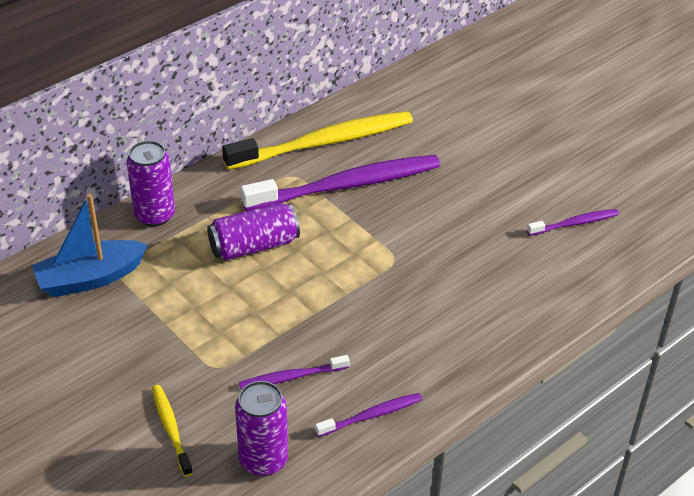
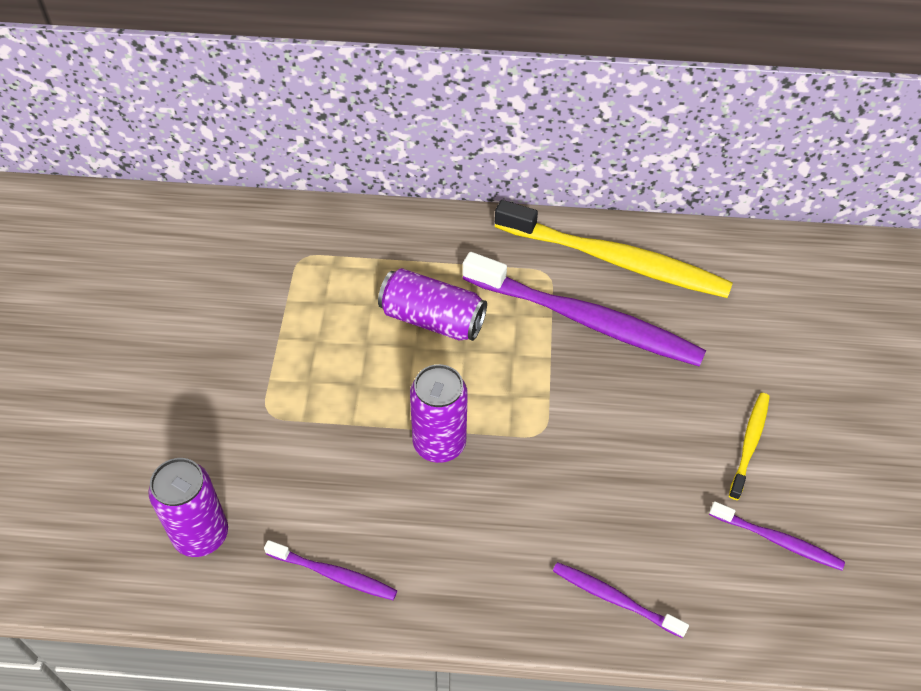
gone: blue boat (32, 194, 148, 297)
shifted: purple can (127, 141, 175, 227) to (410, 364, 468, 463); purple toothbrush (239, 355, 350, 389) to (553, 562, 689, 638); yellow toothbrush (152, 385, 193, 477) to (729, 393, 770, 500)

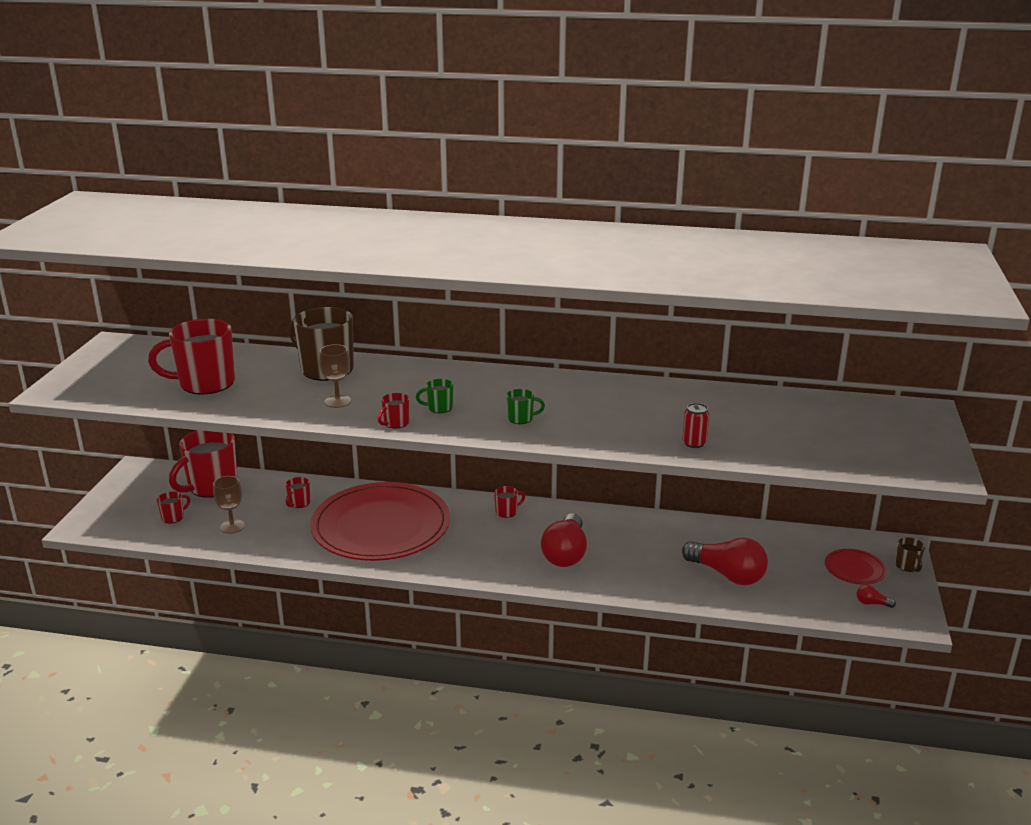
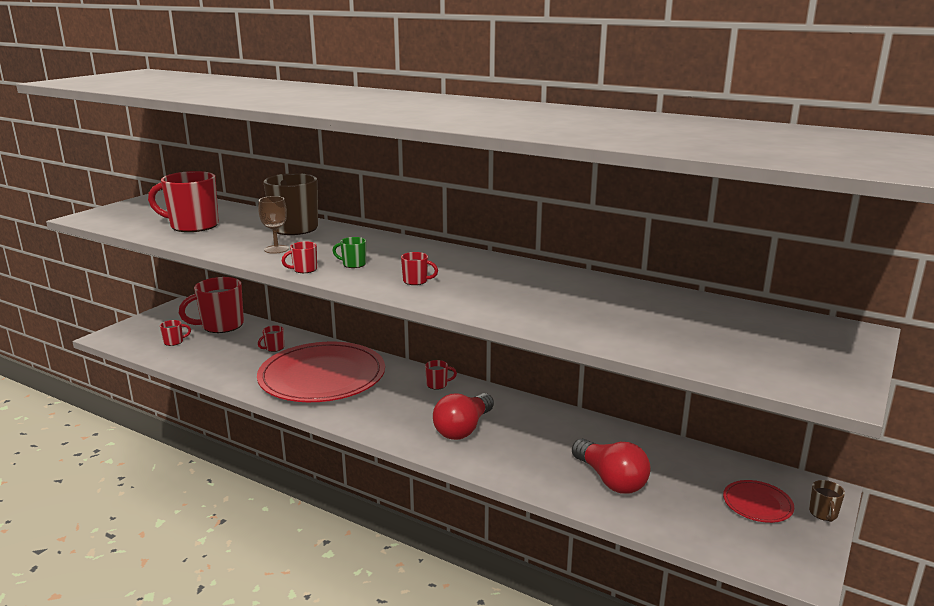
gone: brown goblet (213, 476, 245, 534); red can (682, 403, 709, 448); red light bulb (857, 585, 896, 608)
repainted: green mug (507, 389, 545, 424) to red mug (401, 252, 438, 285)

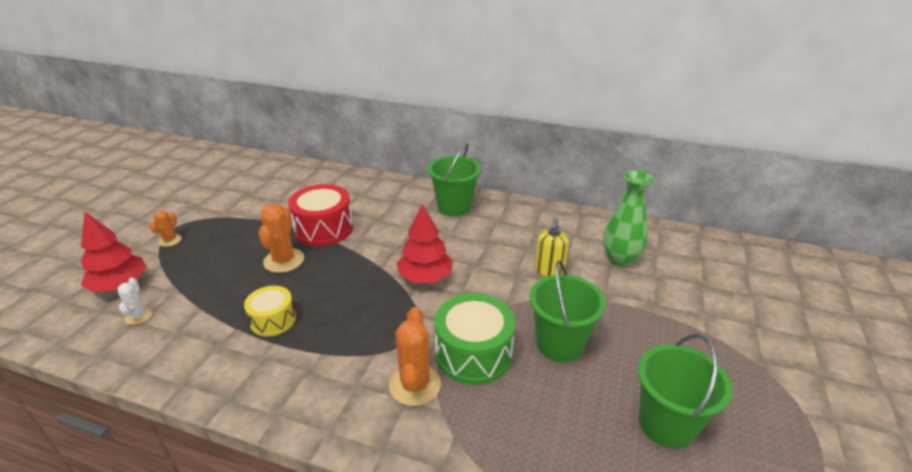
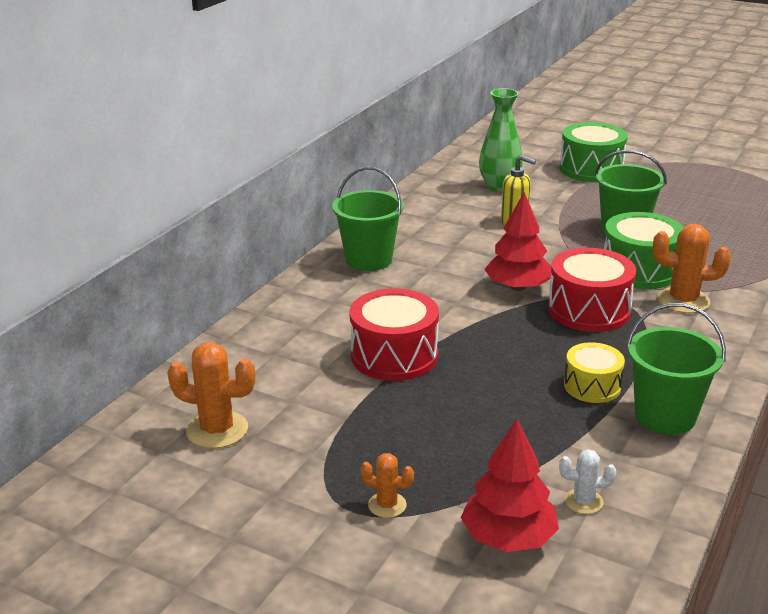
new: red drum (548, 248, 636, 332); green drum (560, 122, 628, 182)
shifted: orange cactus (259, 204, 304, 273) to (167, 342, 255, 449); green bucket (638, 334, 732, 449) to (627, 303, 726, 435)

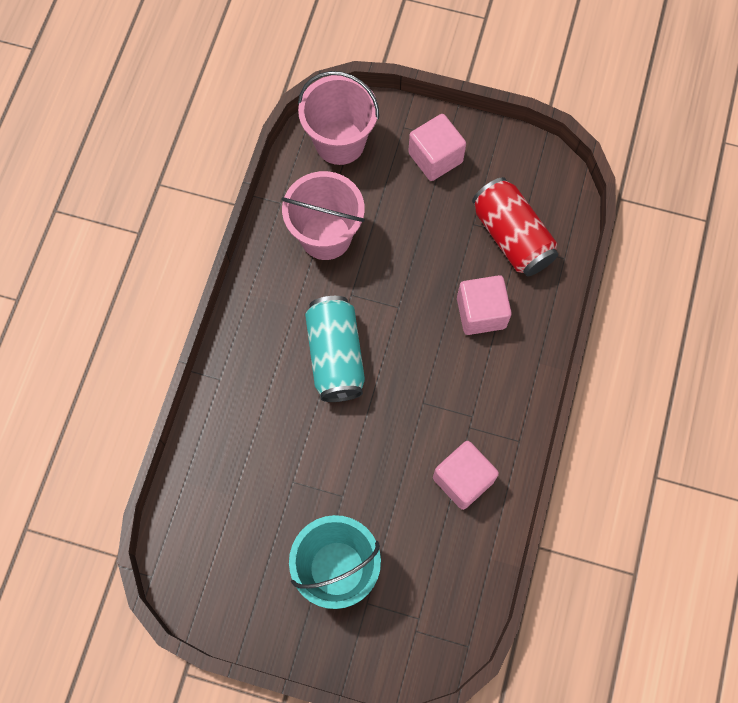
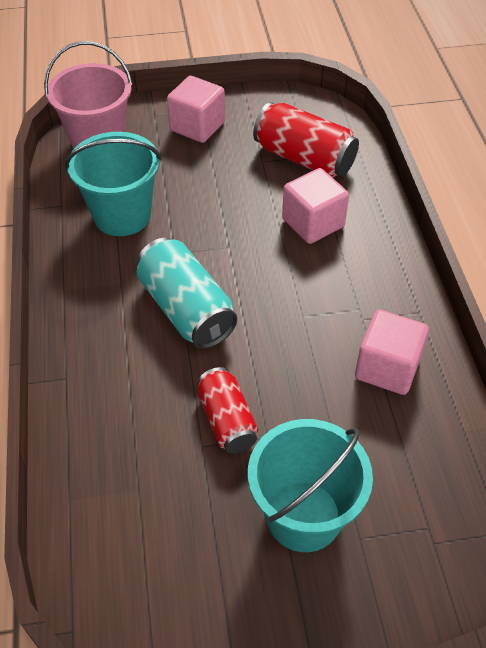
new: red can (197, 367, 258, 453)
repainted: pink bucket (281, 171, 365, 260) to turquoise bucket (65, 132, 162, 236)

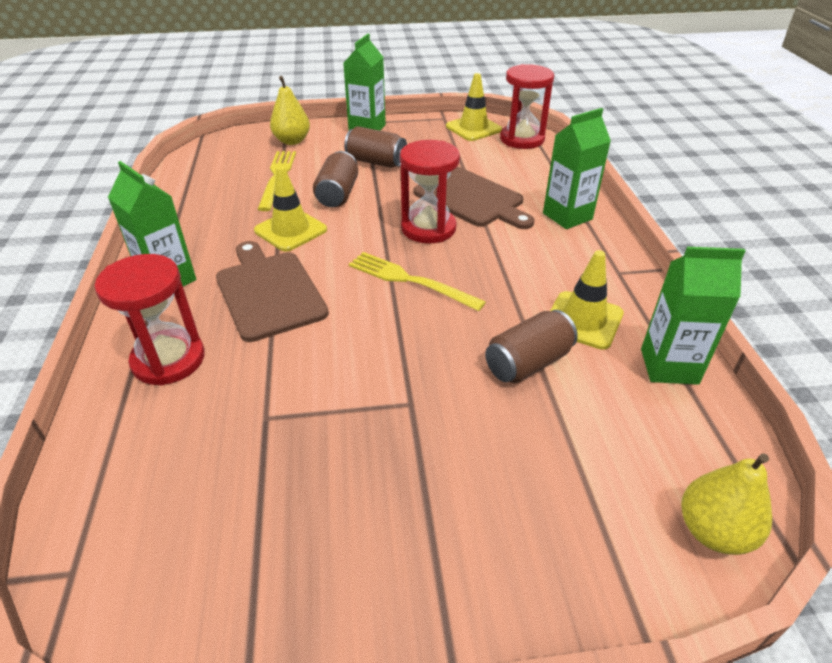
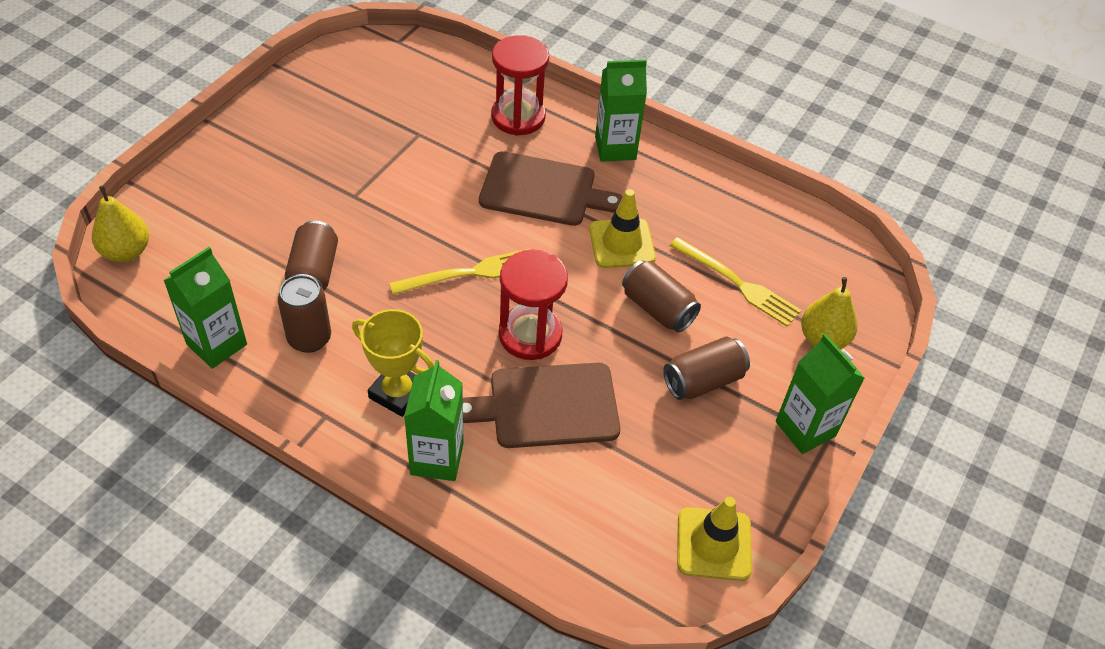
gone: red hourglass (500, 64, 554, 149)
new: yellow trophy (352, 309, 434, 417)
swapped: yellow traffic cone (550, 250, 624, 350) to brown can (278, 275, 331, 353)

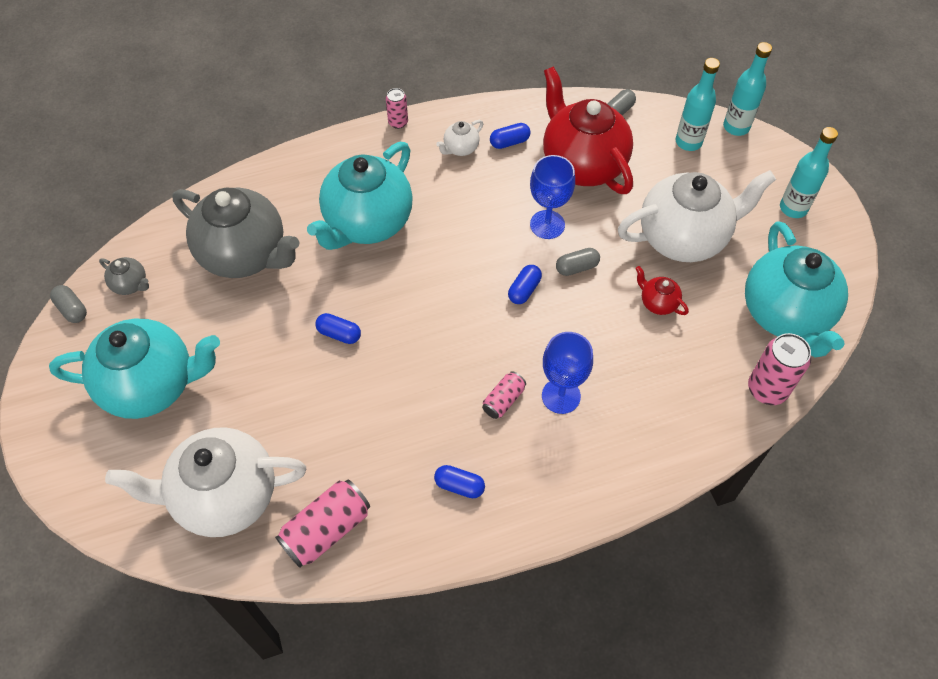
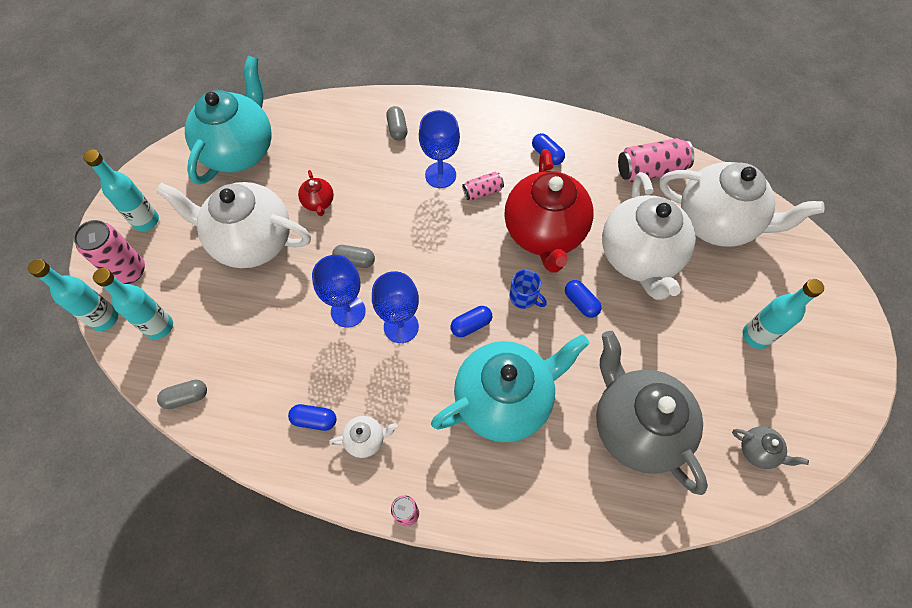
new: blue goblet (372, 271, 419, 343); blue mug (509, 270, 547, 309); white teapot (602, 172, 696, 300)
shifted: pink can (748, 333, 811, 405) to (74, 220, 145, 284); grey capsule (50, 285, 87, 323) to (386, 106, 407, 141); blue capsule (508, 265, 542, 304) to (451, 306, 492, 337); red teapot (543, 66, 633, 194) to (504, 149, 593, 273)
swapped: turquoise teapot (49, 319, 220, 419) to turquoise bottle (743, 279, 824, 349)
rotated: grey teapot (99, 257, 149, 295) = (732, 426, 809, 469) 150 degrees clockwise

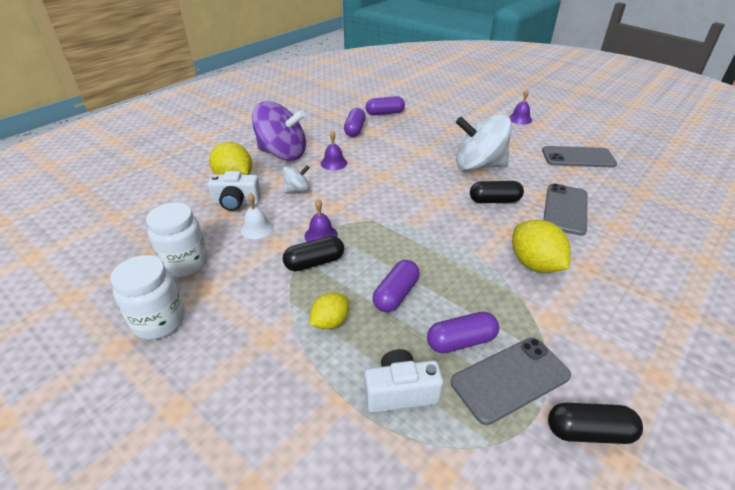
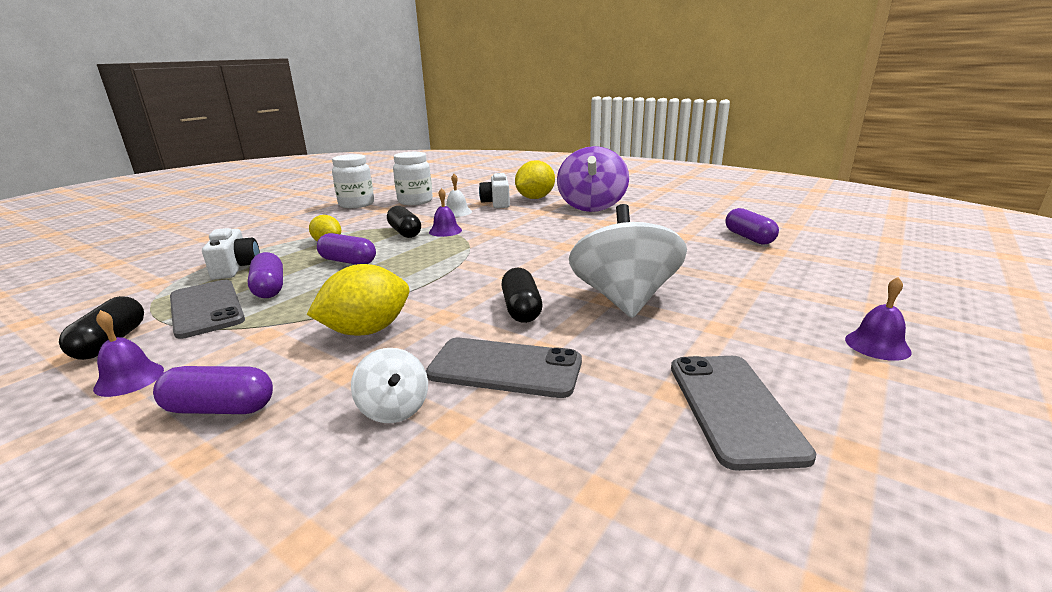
shifted: purple bell (321, 131, 347, 170) to (93, 310, 164, 397); purple capsule (344, 108, 366, 137) to (153, 366, 273, 414); white spinning top (283, 165, 310, 193) to (351, 348, 428, 423)

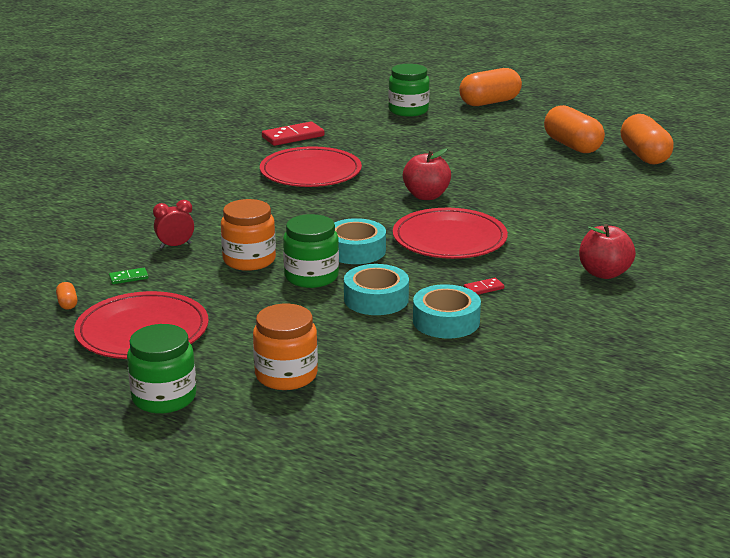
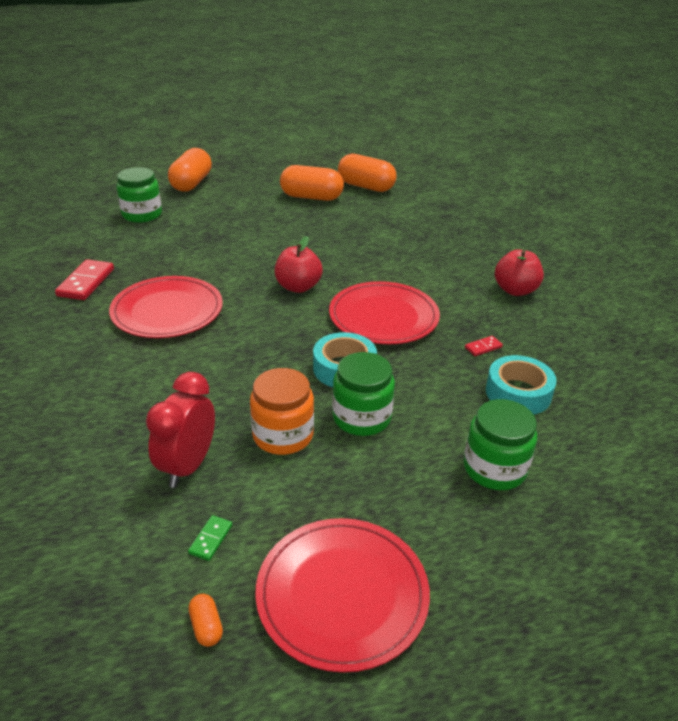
gone: orange jar (253, 304, 318, 390); turquoise tape (344, 264, 409, 315)
shifted: green jar (127, 324, 197, 414) to (464, 399, 537, 490)
rotated: orange capsule (56, 282, 77, 310) = (188, 594, 223, 647) 45 degrees clockwise; red domino (464, 278, 504, 295) = (465, 336, 503, 356) 45 degrees clockwise
scaled: red clock (153, 200, 194, 249) = (146, 372, 215, 488) x1.65

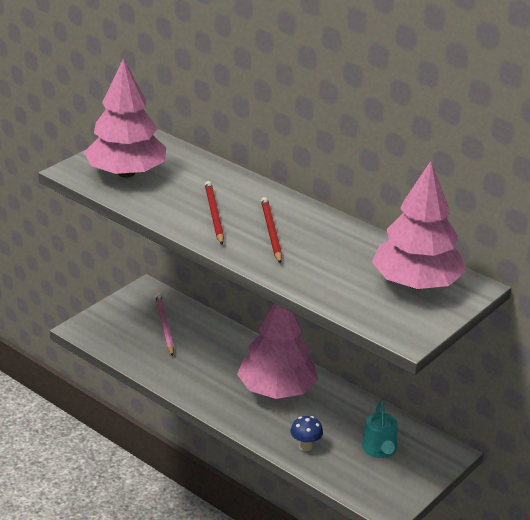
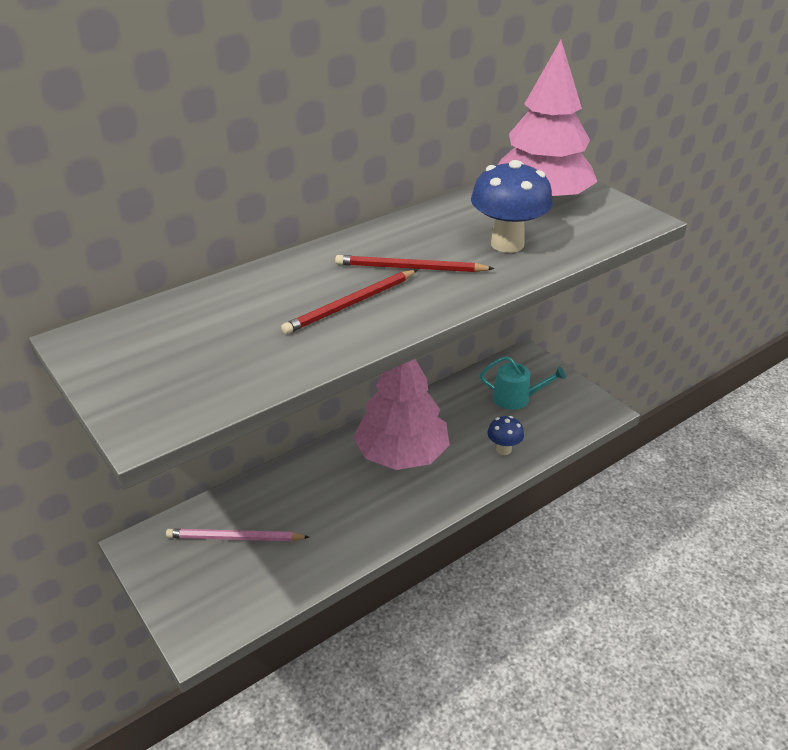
gone: pink tree (84, 59, 166, 178)
new: blue mushroom (471, 160, 553, 253)
rotated: red pencil (205, 181, 224, 245) = (281, 270, 417, 334) 45 degrees counterclockwise

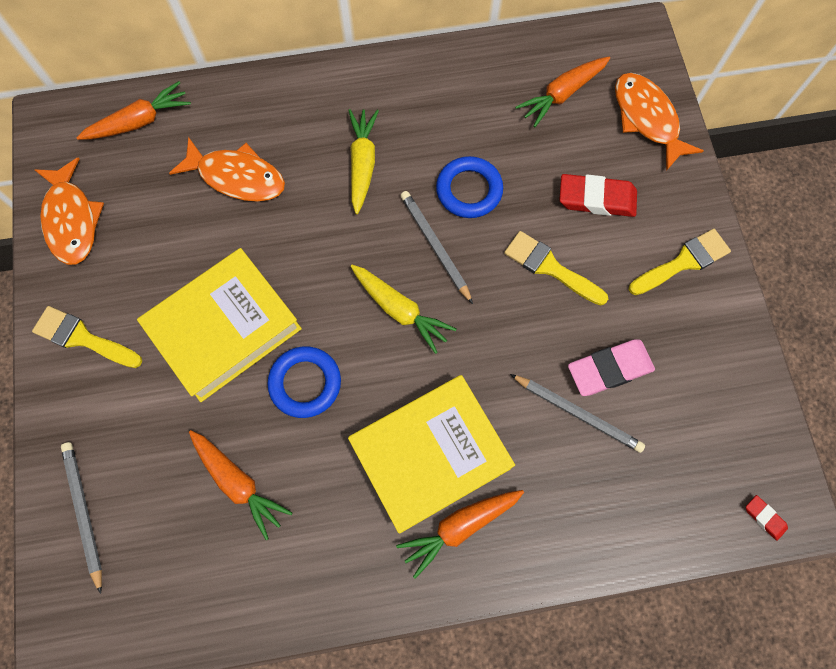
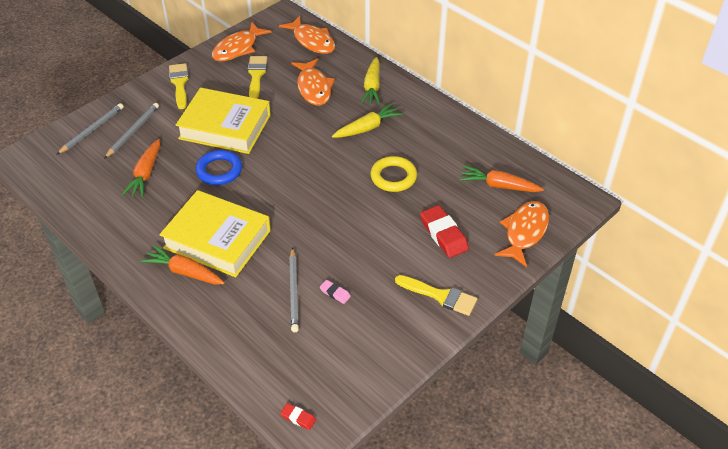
shifted: grey pencil (400, 191, 473, 304) to (104, 103, 159, 159); yellow brush (504, 231, 608, 306) to (248, 56, 267, 99); yellow carrot (351, 265, 456, 354) to (360, 57, 381, 105)
swapped: orange carrot (76, 81, 191, 140) to orange fish (279, 16, 335, 54)
repainted: blue ring (436, 156, 503, 218) to yellow ring (370, 156, 417, 192)
rotated: red eraser (746, 495, 788, 541) = (280, 403, 316, 430) 75 degrees counterclockwise
scaled: pink eraser (568, 339, 655, 396) = (320, 280, 351, 304) x0.49

